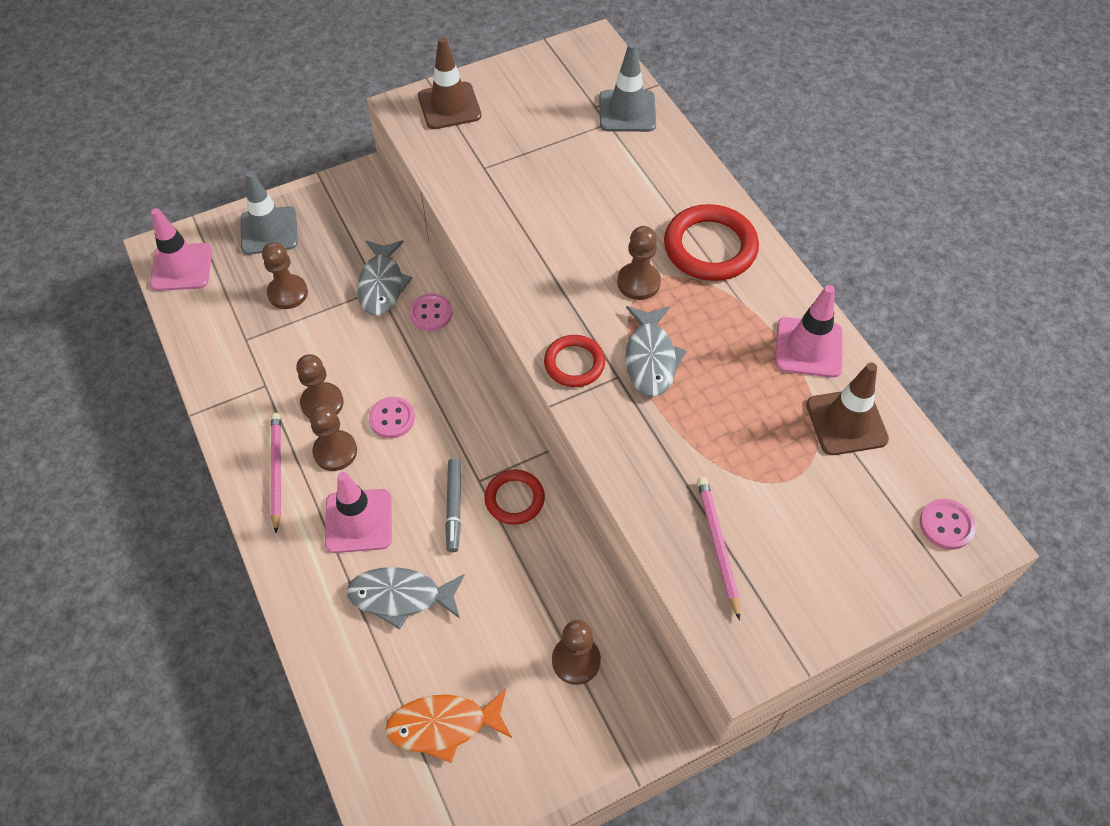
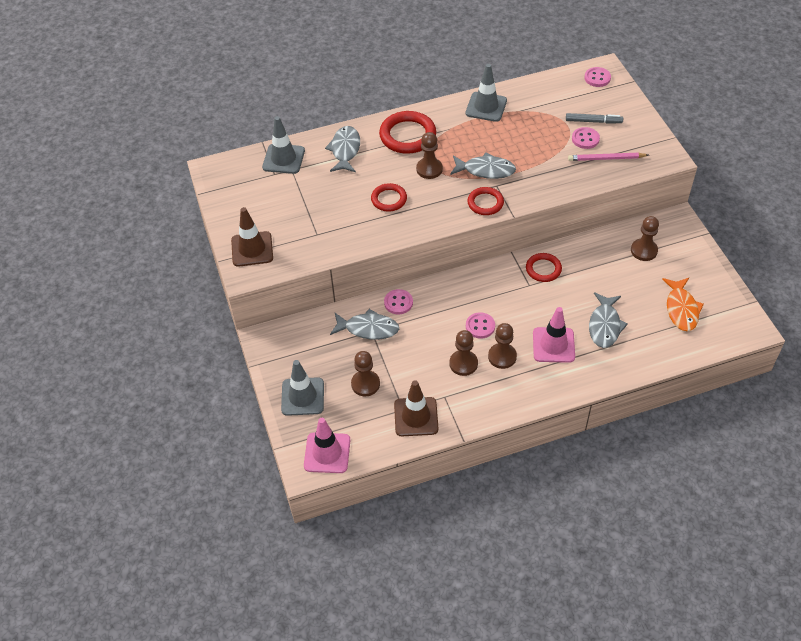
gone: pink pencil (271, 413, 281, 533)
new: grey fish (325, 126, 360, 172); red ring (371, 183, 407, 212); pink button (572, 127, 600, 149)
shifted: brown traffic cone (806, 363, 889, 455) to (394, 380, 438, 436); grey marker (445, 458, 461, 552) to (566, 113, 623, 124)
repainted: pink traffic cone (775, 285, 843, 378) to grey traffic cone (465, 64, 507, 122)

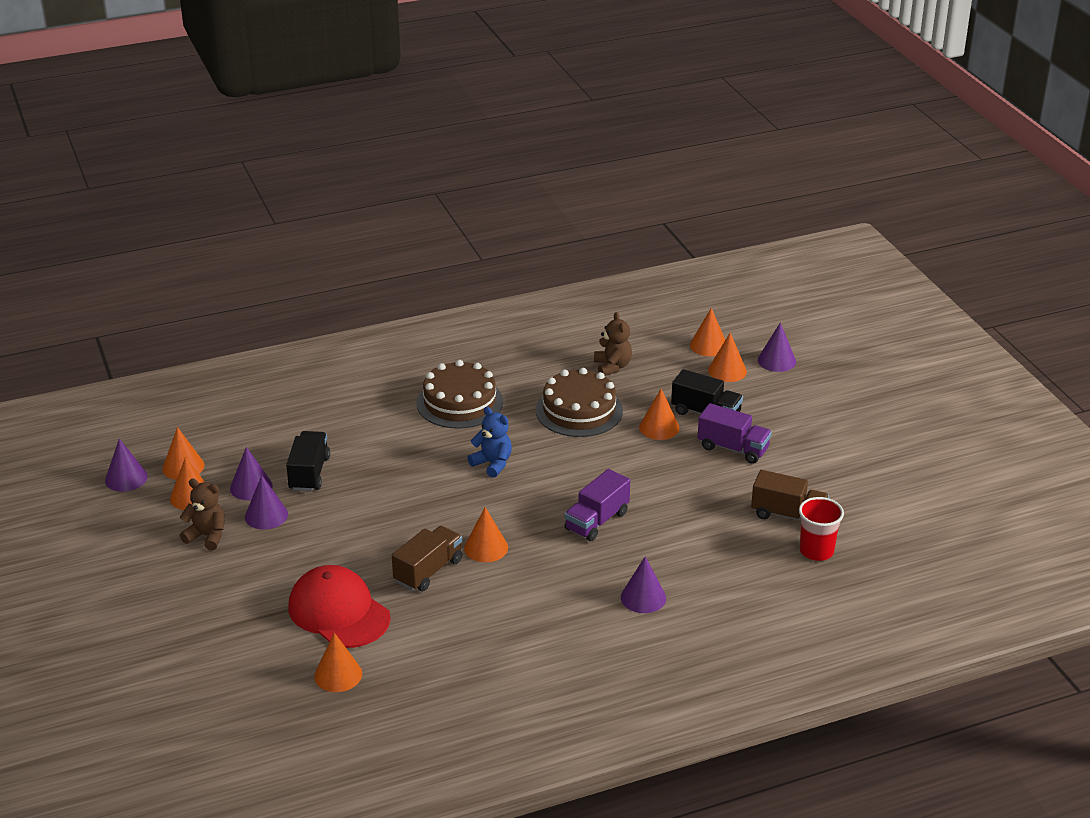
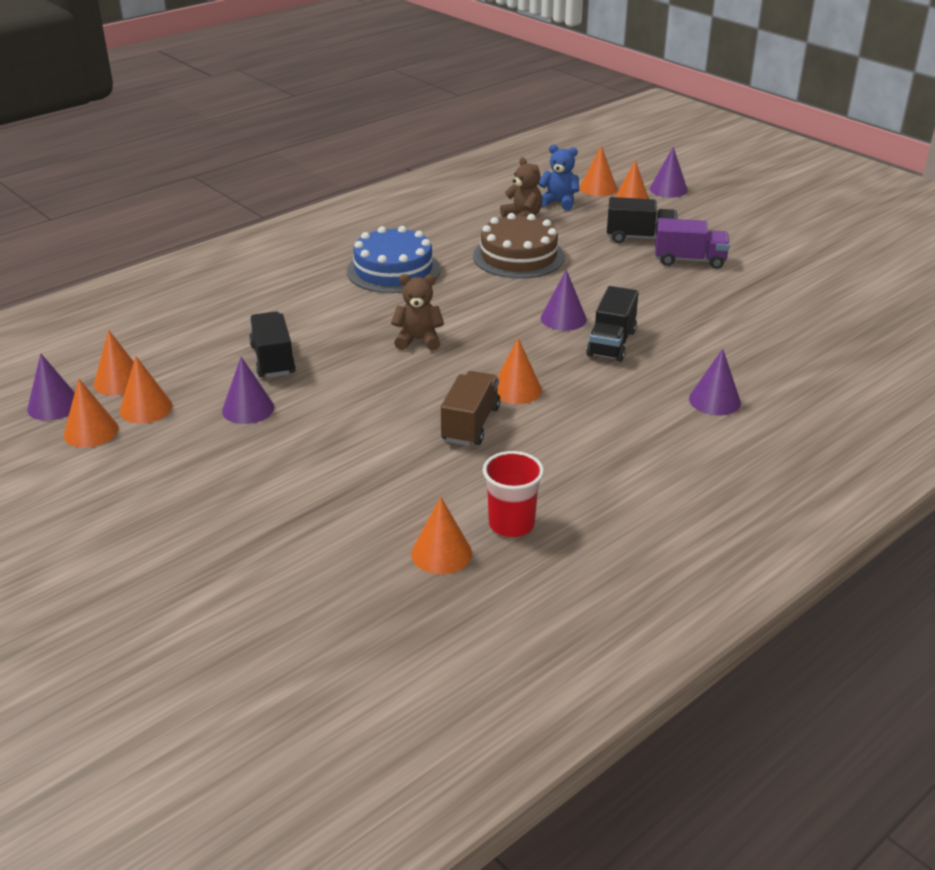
gone: red cap (288, 565, 391, 648); brown truck (751, 470, 829, 521)
shifted: orange cone (639, 389, 680, 440) to (64, 378, 119, 448); brown teddy bear (180, 479, 225, 550) to (391, 274, 444, 351); red cup (799, 497, 844, 561) to (483, 451, 544, 537); blue teddy bear (468, 407, 512, 478) to (538, 145, 579, 211); purple cone (230, 447, 272, 500) to (541, 270, 587, 331)
repainted: brown cake (416, 360, 503, 429) to blue cake (347, 226, 441, 293); purple truck (564, 469, 630, 541) to black truck (586, 286, 639, 362)

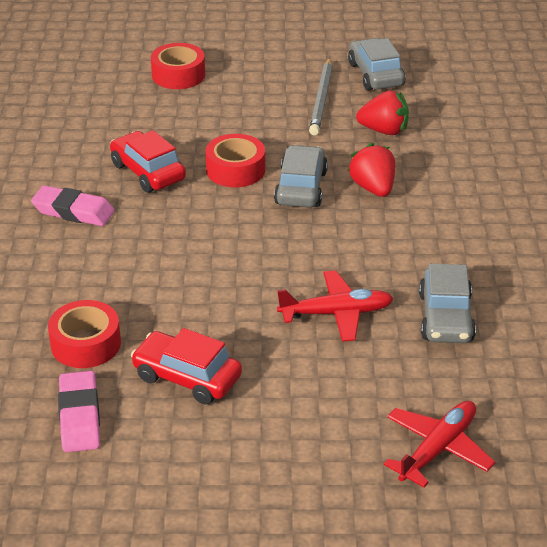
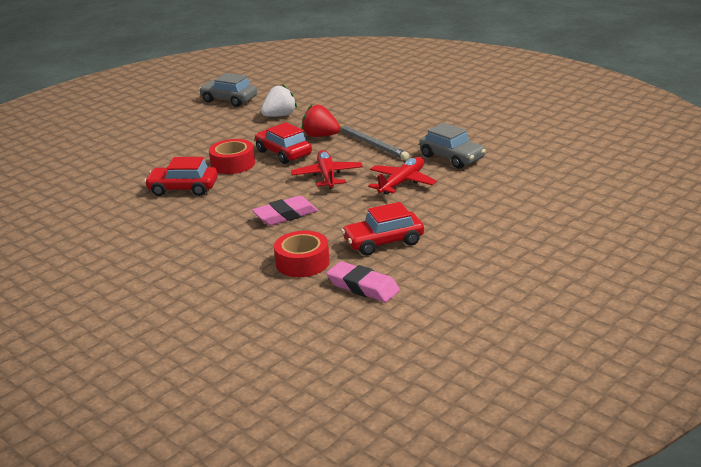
gone: red tape (151, 43, 205, 89)
shifted: pink eraser (31, 185, 115, 226) to (252, 195, 318, 226); red plane (384, 401, 495, 487) to (291, 150, 363, 189); grey pencil (309, 58, 333, 135) to (339, 124, 409, 160)
repainted: grey car (274, 145, 328, 207) to red car (255, 122, 312, 164); red strawberry (356, 90, 409, 135) to white strawberry (261, 84, 297, 117)

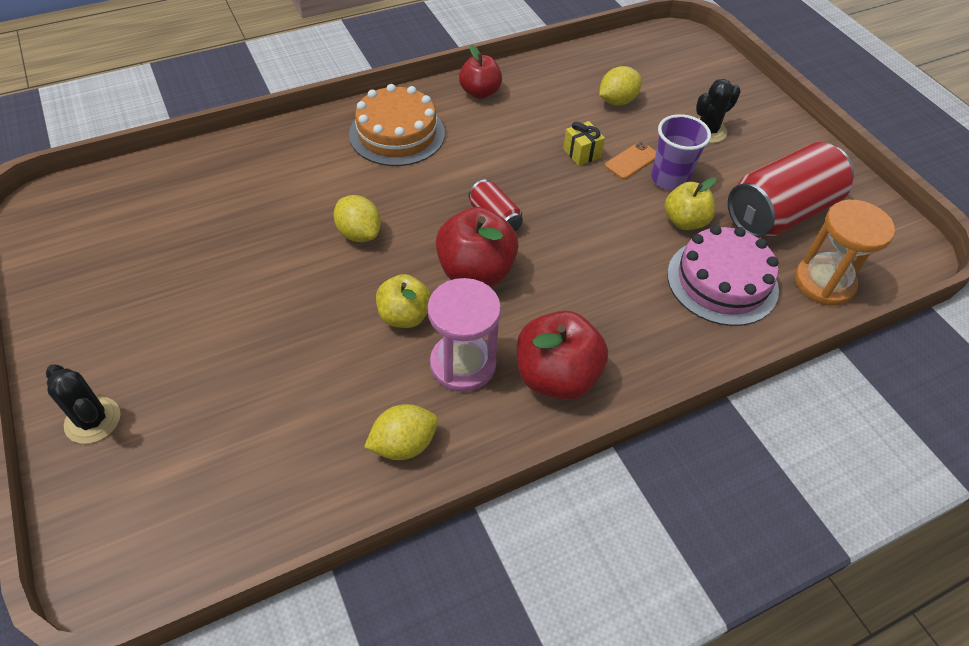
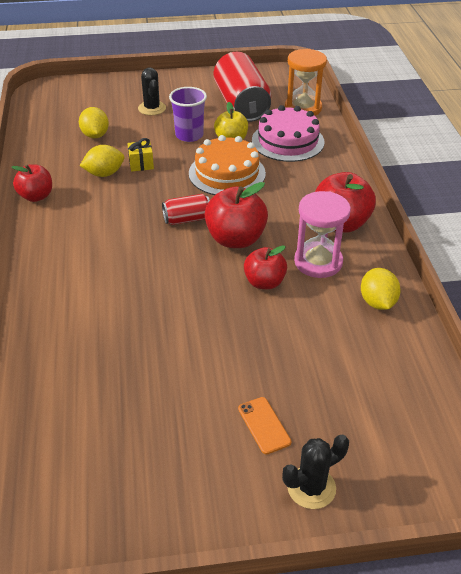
shifted: yellow lemon (333, 195, 381, 242) to (80, 145, 124, 177); orange cake (349, 84, 445, 166) to (189, 135, 266, 195); orange phone (605, 142, 656, 179) to (238, 397, 291, 455)
repainted: yellow apple (376, 274, 431, 328) to red apple (244, 245, 287, 289)

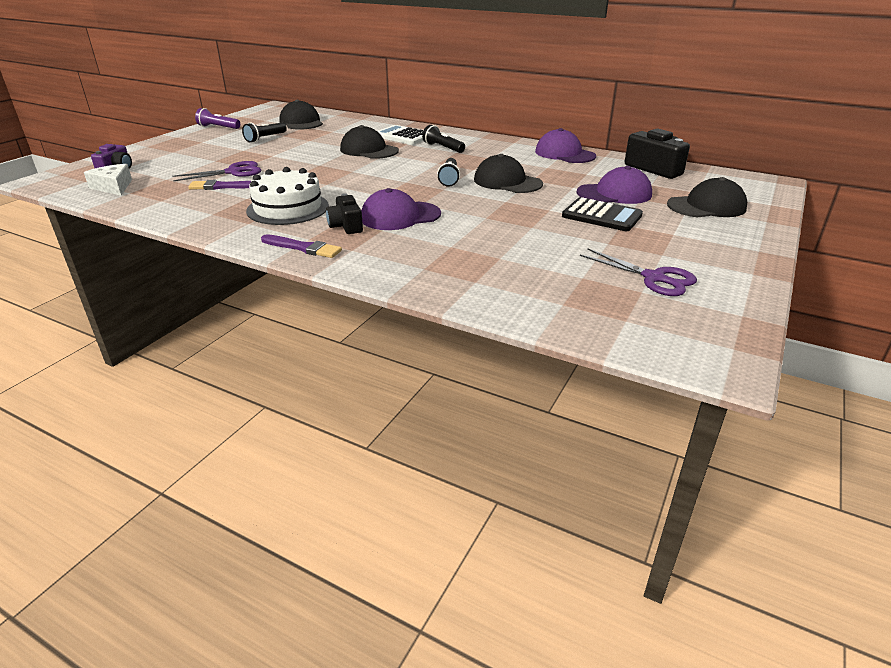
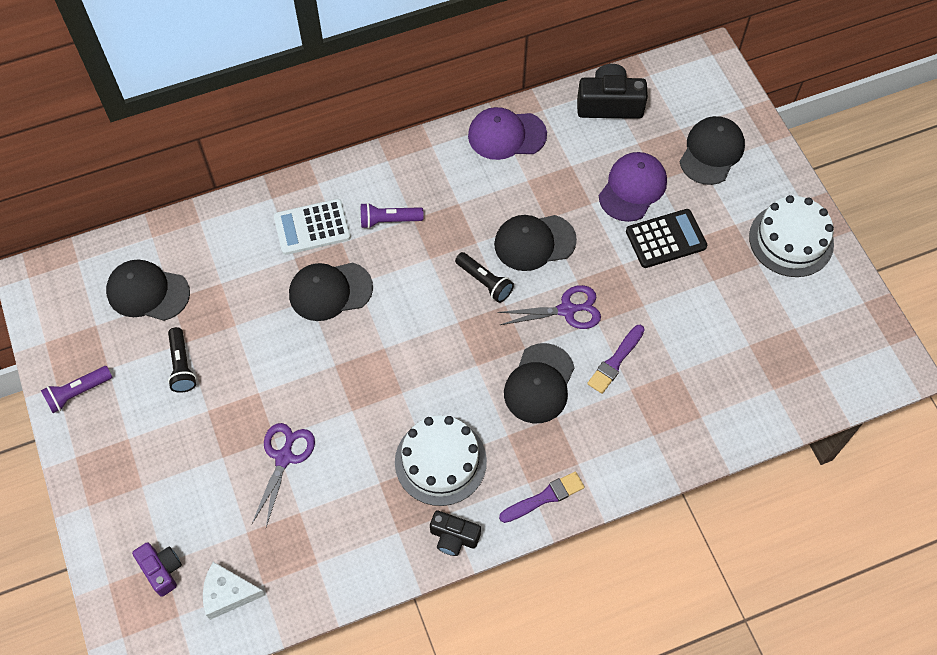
new: white cake (749, 195, 834, 277)
shifted: black camera (326, 193, 363, 234) to (430, 510, 481, 556); purple scissors (580, 248, 697, 296) to (497, 285, 601, 329); purple brush (188, 180, 251, 190) to (587, 325, 645, 394)
repainted: black flashlight (422, 125, 465, 153) to purple flashlight (361, 203, 424, 229); purple cap (361, 188, 441, 230) to black cap (504, 343, 575, 423)

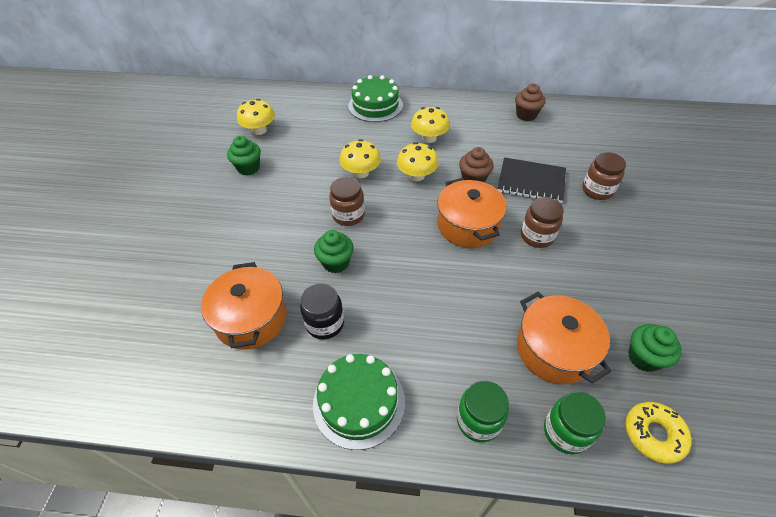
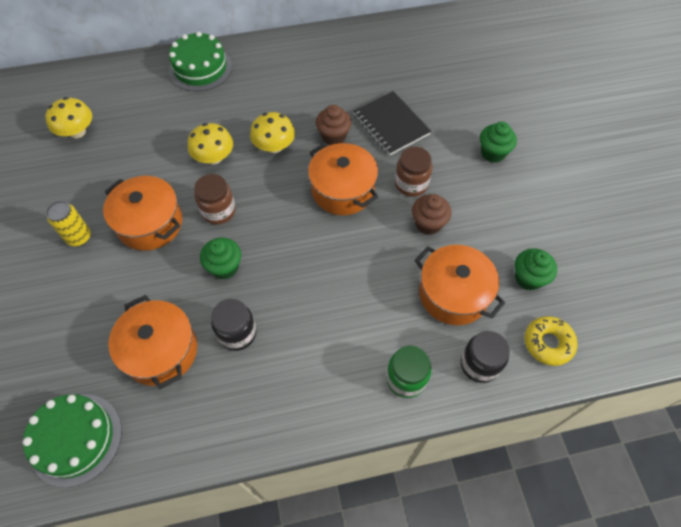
gone: yellow mushroom (411, 107, 450, 143); brown jar (582, 152, 626, 200)
new: yellow can (46, 201, 91, 246); orange pot (103, 176, 182, 251)
shifted: green cake (313, 354, 405, 450) to (22, 394, 122, 487); brown cupcake (515, 84, 546, 121) to (412, 194, 451, 235); green cupcake (227, 136, 261, 175) to (480, 122, 517, 163)
repainted: green jar (544, 392, 606, 455) to black jar (460, 331, 510, 383)
rotated: black notebook (498, 157, 566, 203) = (353, 91, 431, 155) 60 degrees clockwise

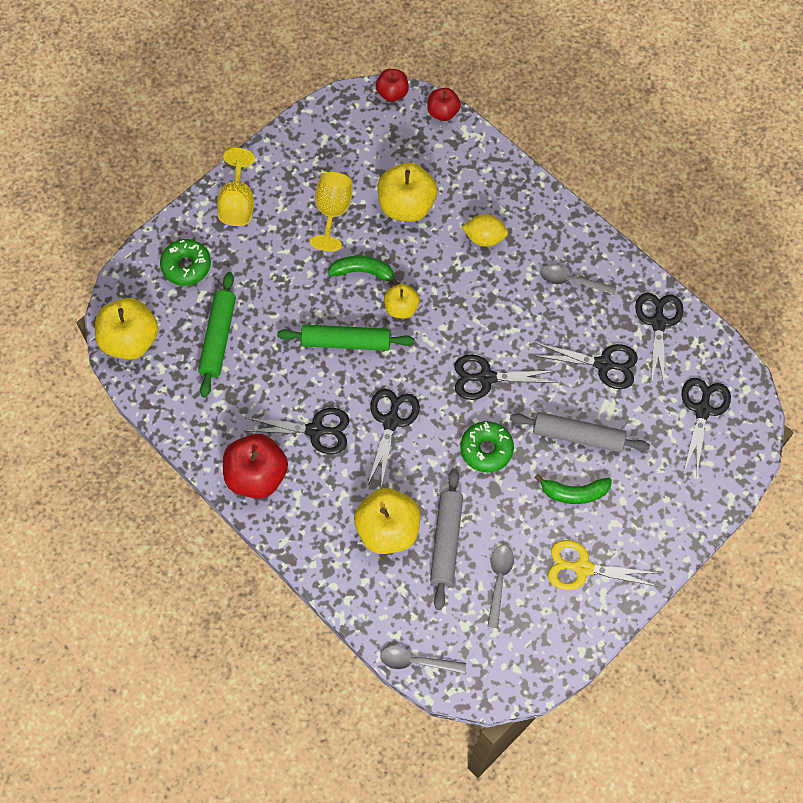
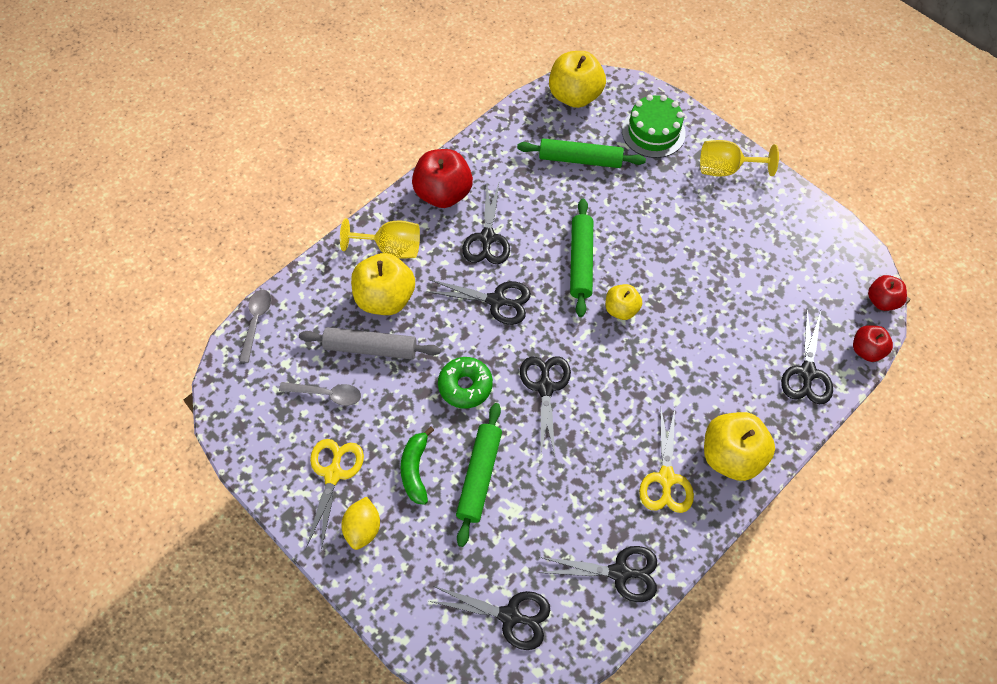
gone: green banana (328, 256, 399, 286)
shifted: yellow goblet (310, 172, 352, 251) to (340, 218, 420, 259); yellow lemon (462, 214, 508, 247) to (341, 496, 380, 550); yellow apple (377, 163, 438, 222) to (704, 412, 775, 481); black scissors (533, 343, 638, 389) to (781, 309, 833, 404)
swapped: green donut (160, 239, 211, 286) to green cake (622, 94, 686, 158); grey spoon (540, 265, 616, 295) to yellow scissors (639, 409, 694, 513)
repainted: grey rolling pin (510, 412, 650, 453) to green rolling pin (456, 403, 502, 547)

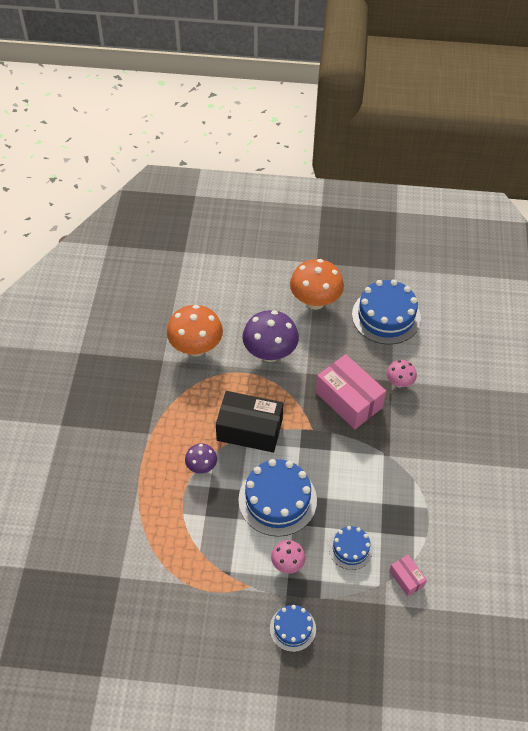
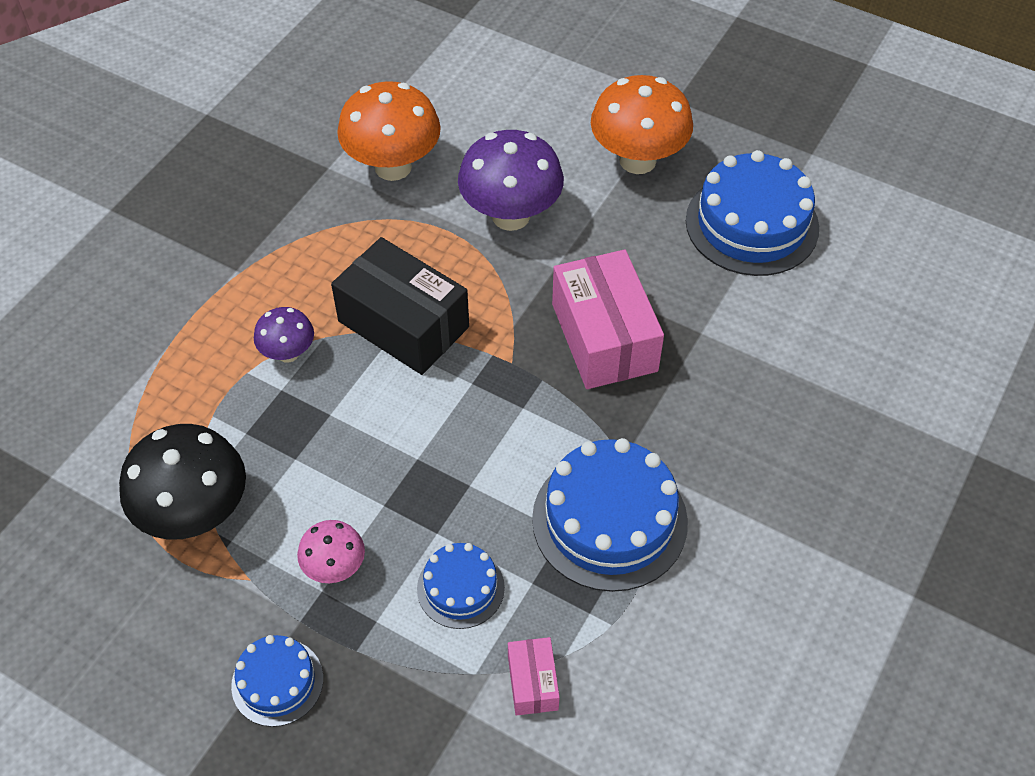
gone: pink mushroom (387, 360, 417, 387)
new: black mushroom (119, 424, 246, 540)
shifted: blue cake (239, 459, 317, 537) to (532, 438, 688, 592)

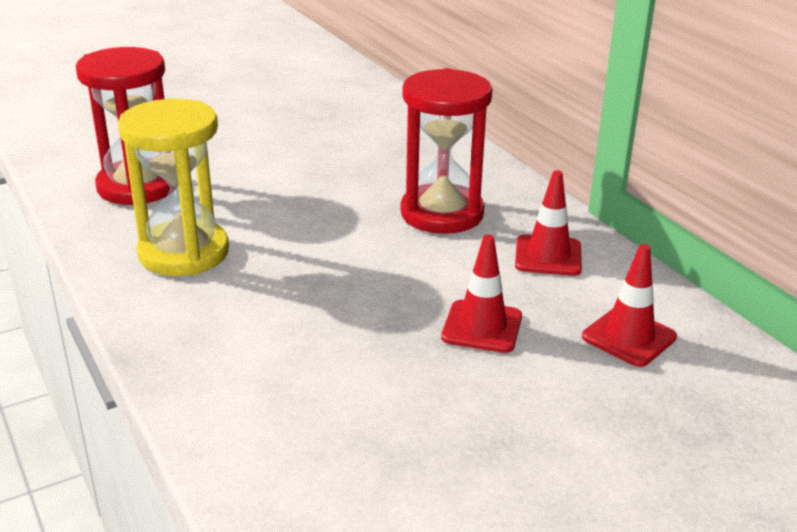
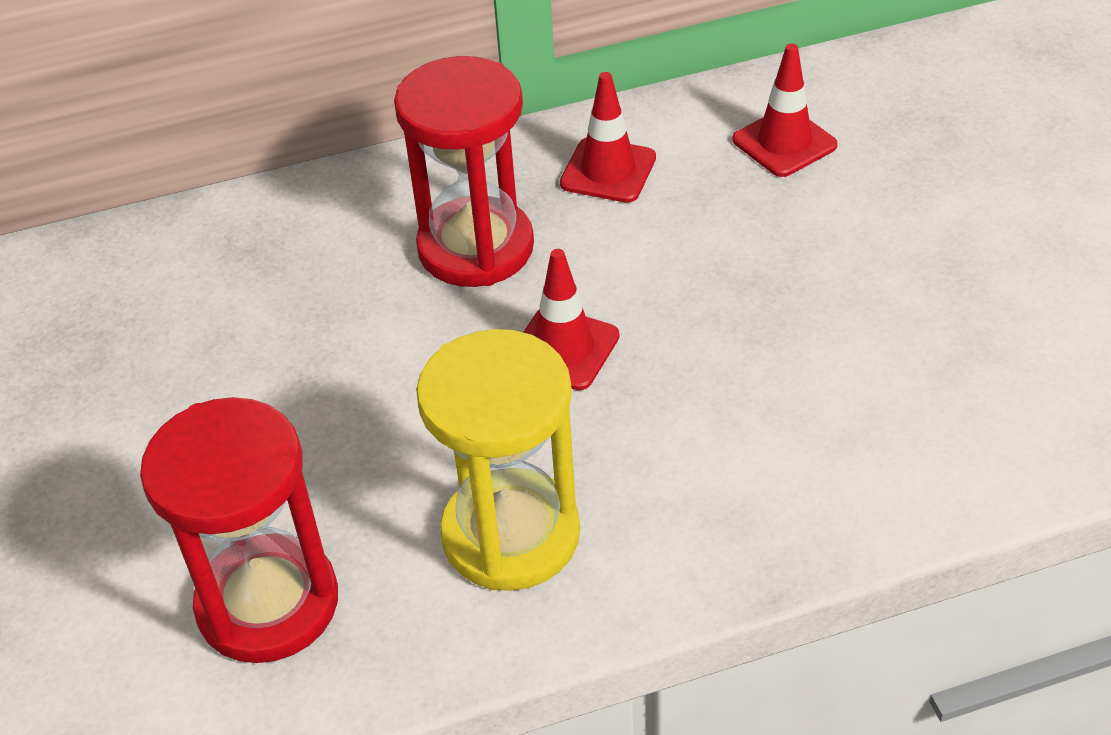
shifted: red traffic cone (441, 234, 522, 353) to (523, 249, 619, 390)

